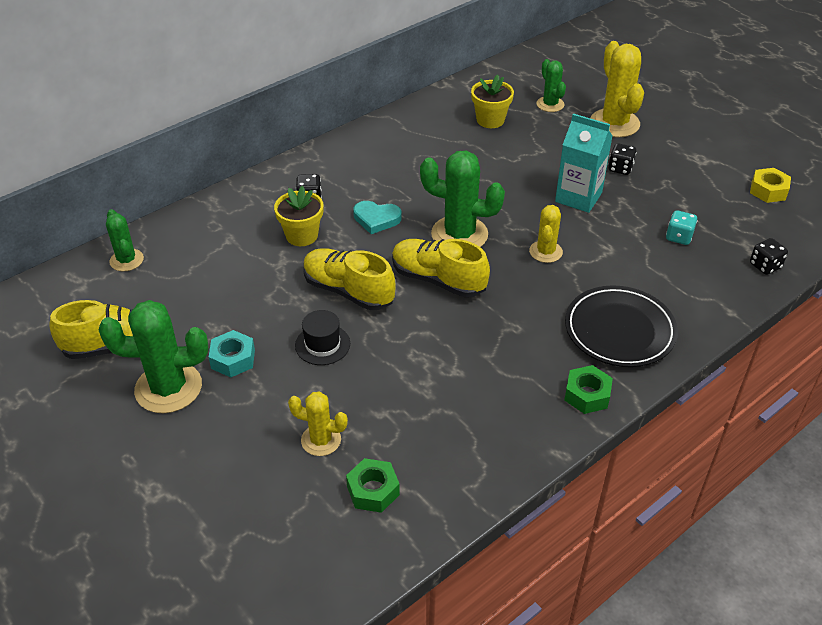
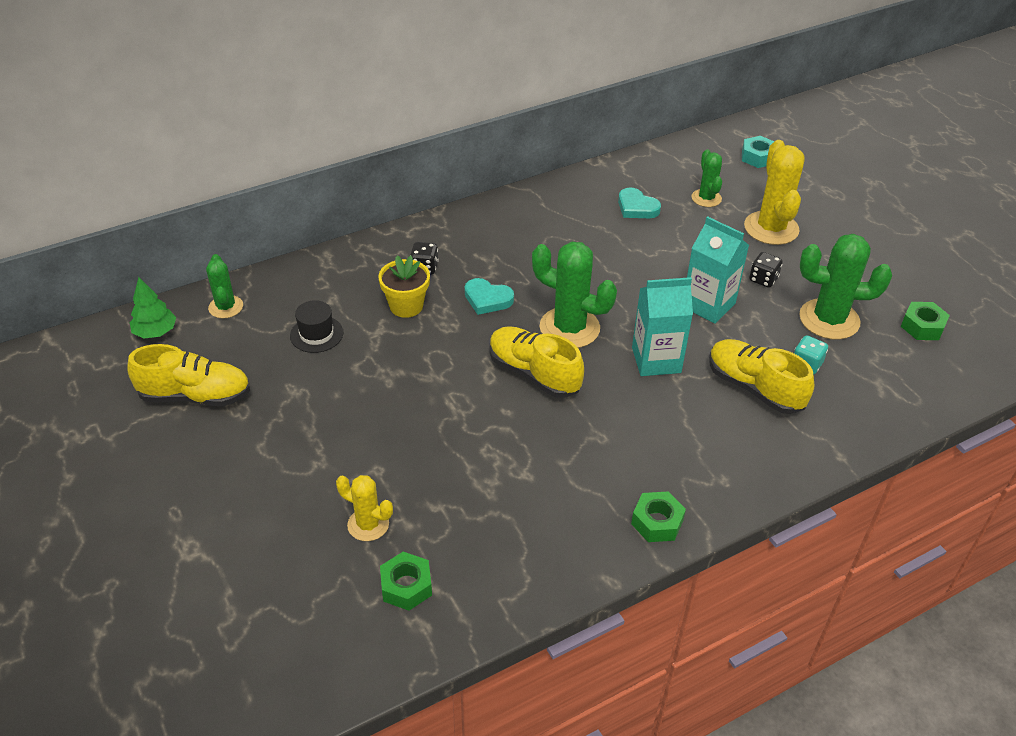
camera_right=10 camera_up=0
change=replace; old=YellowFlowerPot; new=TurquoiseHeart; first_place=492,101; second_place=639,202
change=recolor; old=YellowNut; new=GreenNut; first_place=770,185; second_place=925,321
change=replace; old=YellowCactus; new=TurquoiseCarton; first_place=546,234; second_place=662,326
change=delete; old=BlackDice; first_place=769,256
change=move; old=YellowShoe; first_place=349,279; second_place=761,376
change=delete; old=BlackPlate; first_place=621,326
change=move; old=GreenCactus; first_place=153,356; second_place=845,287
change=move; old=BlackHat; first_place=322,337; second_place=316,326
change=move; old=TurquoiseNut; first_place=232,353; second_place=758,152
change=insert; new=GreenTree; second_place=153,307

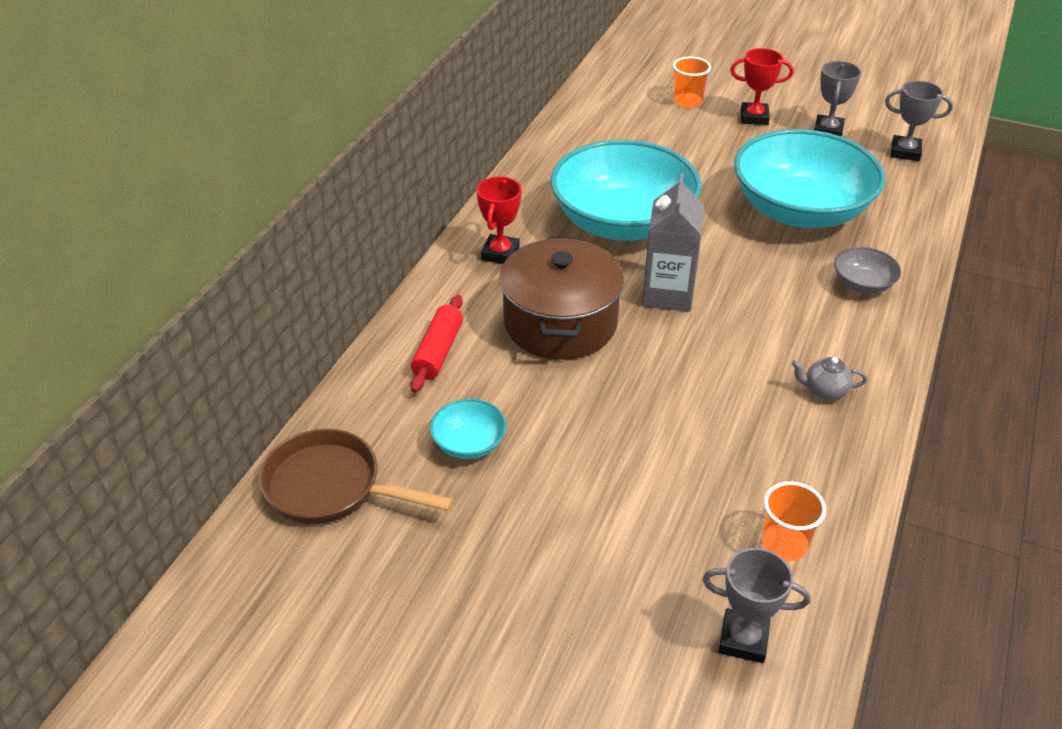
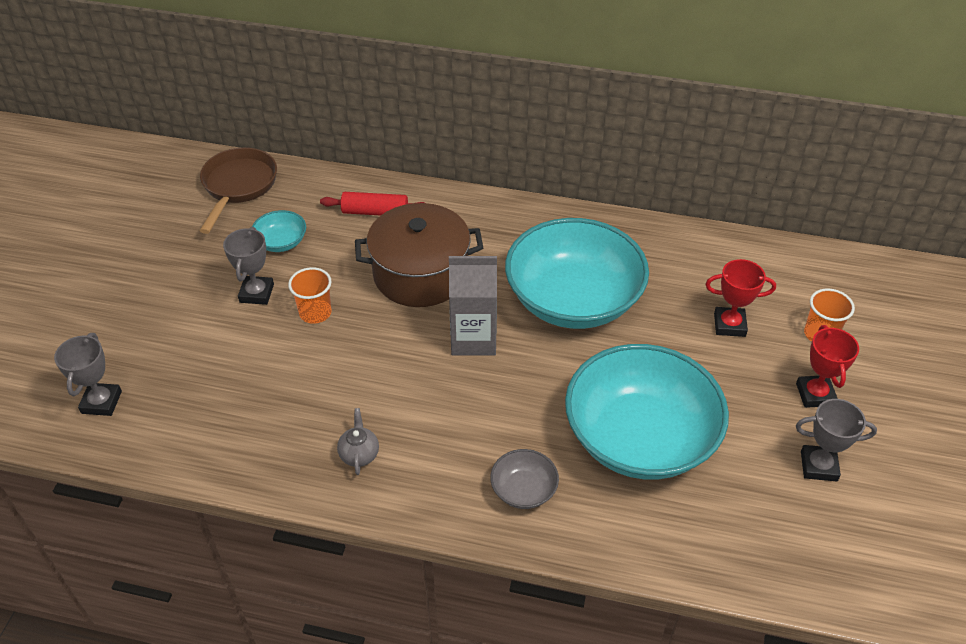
camera_right=80 camera_up=5
change=move; old=GreyTrophy; first_place=919,121; second_place=248,266
change=move; old=RedTrophy; first_place=499,220; second_place=741,298
change=move; old=OrangeCup; first_place=794,522; second_place=310,295

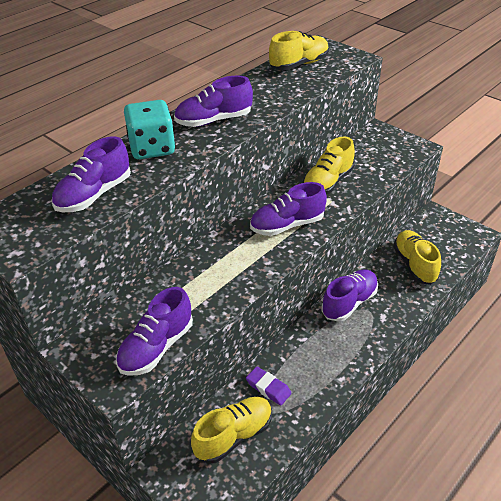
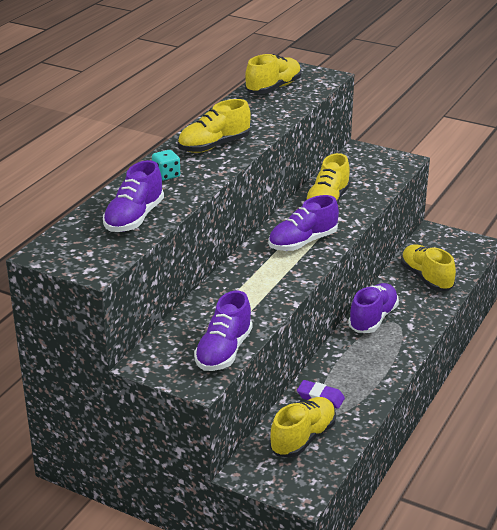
camera_right=-15 camera_up=-10
change=recolor; old=PurpleShoe; new=YellowShoe; first_place=213,101; second_place=214,126
change=resize; old=TurquoiseDice; first_place=149,129; second_place=166,165; factor=0.53

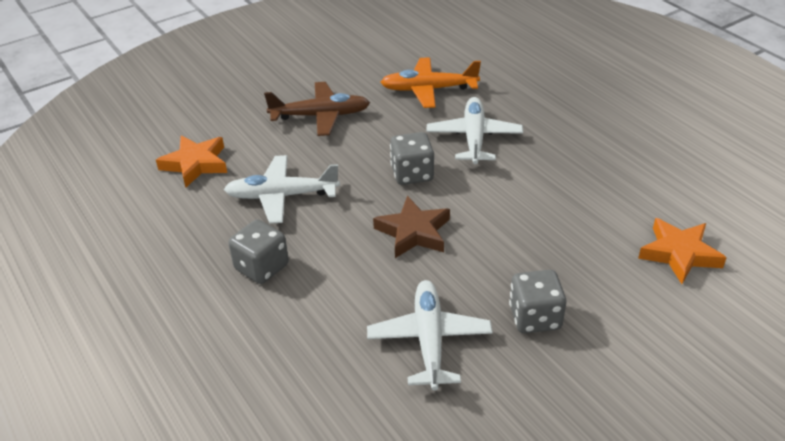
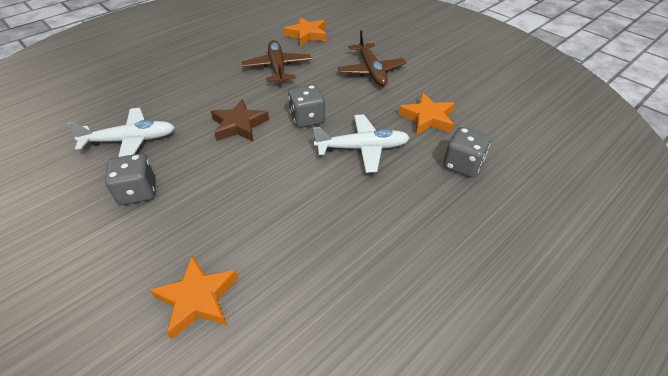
camera_right=80 camera_up=5
change=replace; old=OrangePlane; new=OrangeStar; first_place=430,82; second_place=426,114
change=recolor; old=WhitePlane; new=BrownPlane; first_place=282,189; second_place=277,61
change=move; old=GreyDice; first_place=258,252; second_place=467,152

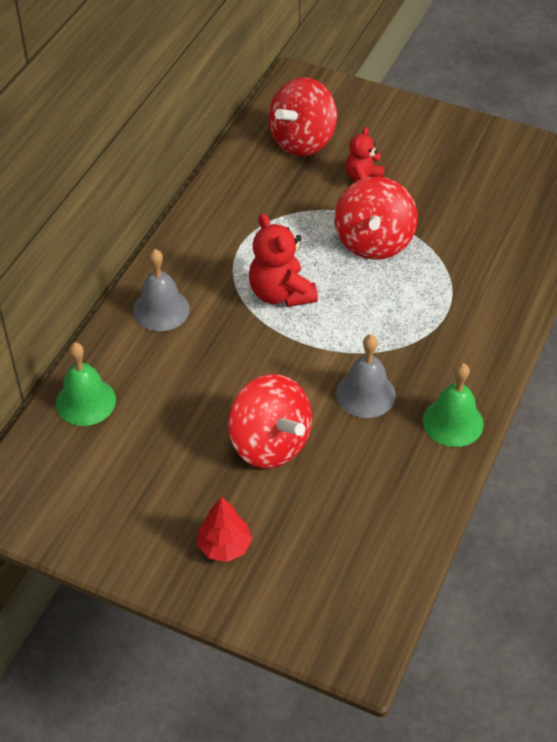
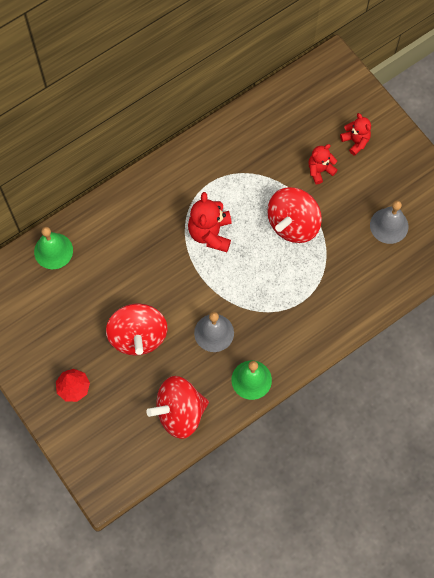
camera_right=30 camera_up=20
change=move; old=RedSpinningTop; first_place=302,116; second_place=177,407
change=move; old=GreyBell; first_place=161,290; second_place=389,222
change=insert; new=RedTeddyBear; second_place=355,134

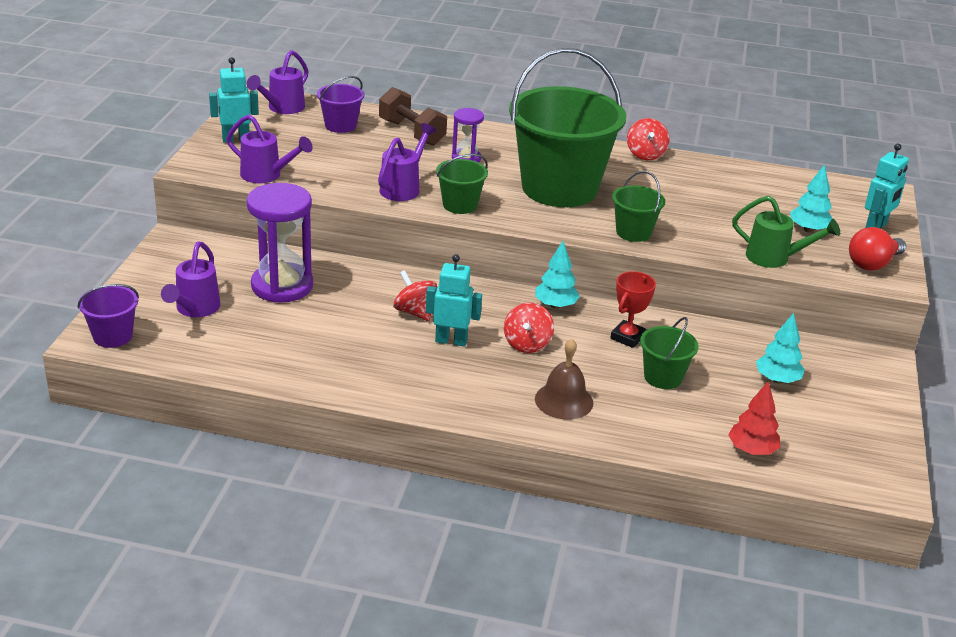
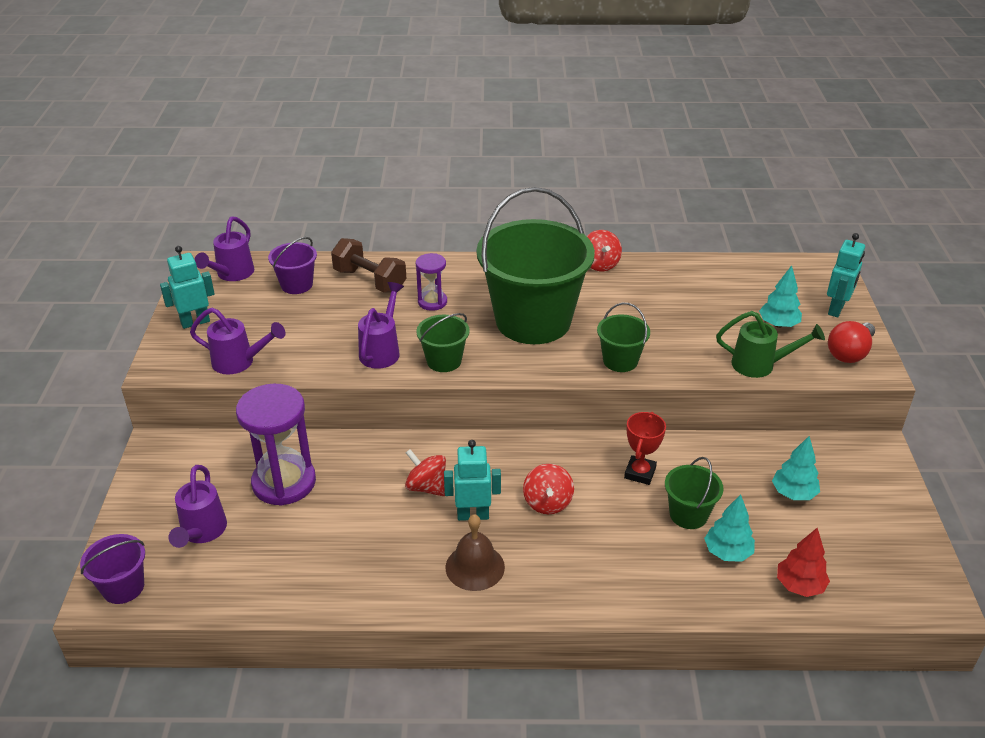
camera_right=-10 camera_up=5
change=move; old=TurquoiseTree; first_place=557,275; second_place=729,528
change=move; old=BrownBell; first_place=564,379; second_place=475,552

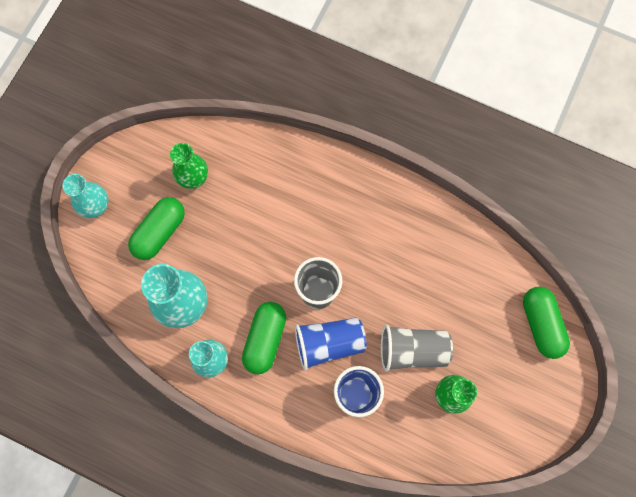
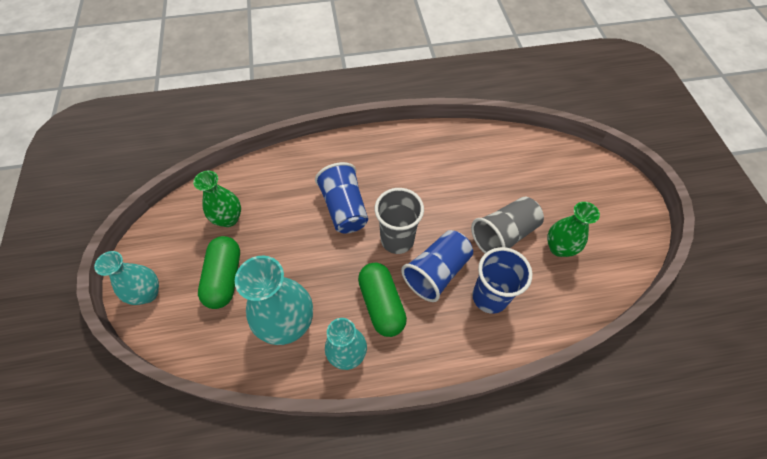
camera_right=-35 camera_up=-15
change=delete; old=GreenCapsule; first_place=546,323
change=insert; new=BlueCup; second_place=341,197

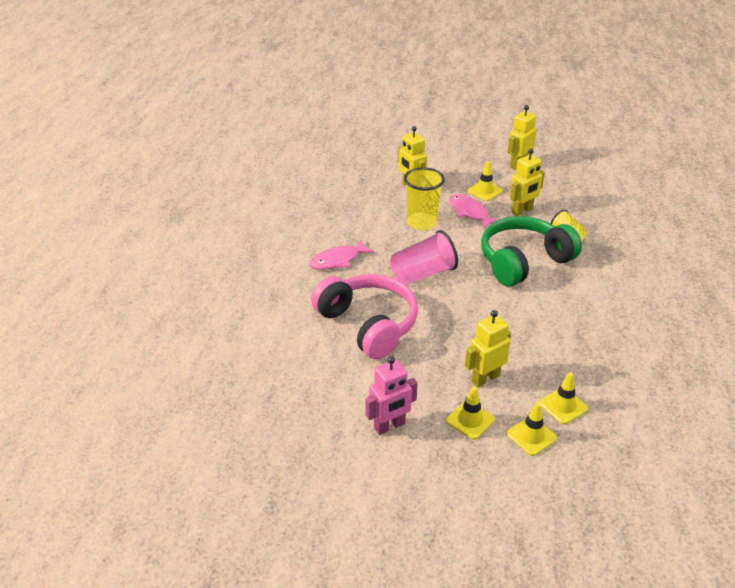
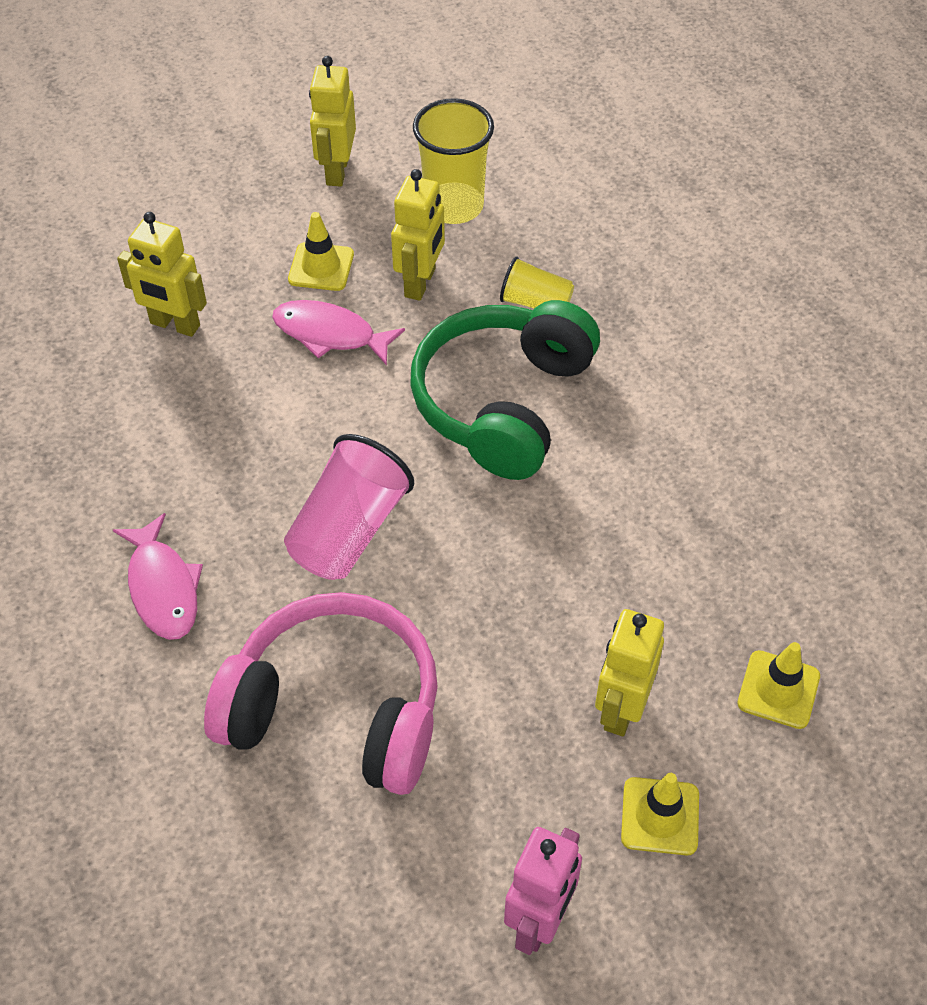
camera_right=-35 camera_up=15
change=move; old=YellowCup; first_place=424,198; second_place=453,161
change=rotate; old=PinkFish; first_place=341,255; second_place=158,576; degrees=-45
change=delete; old=YellowTrafficCone; first_place=532,429

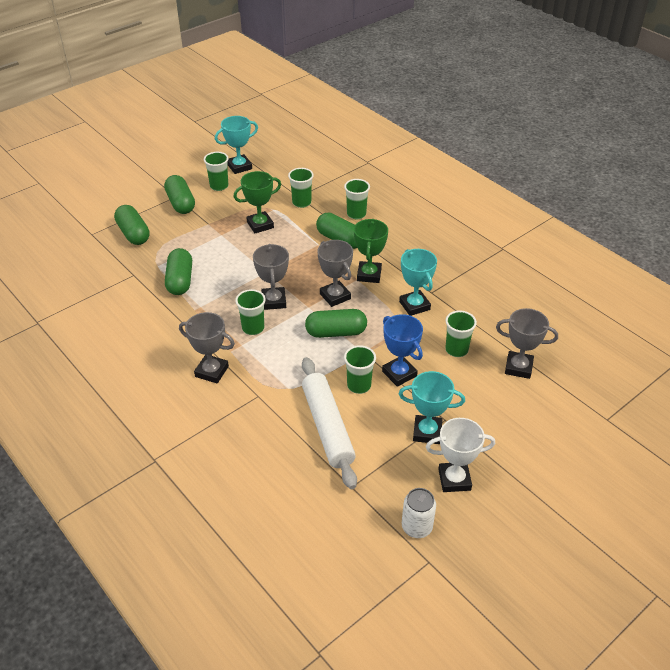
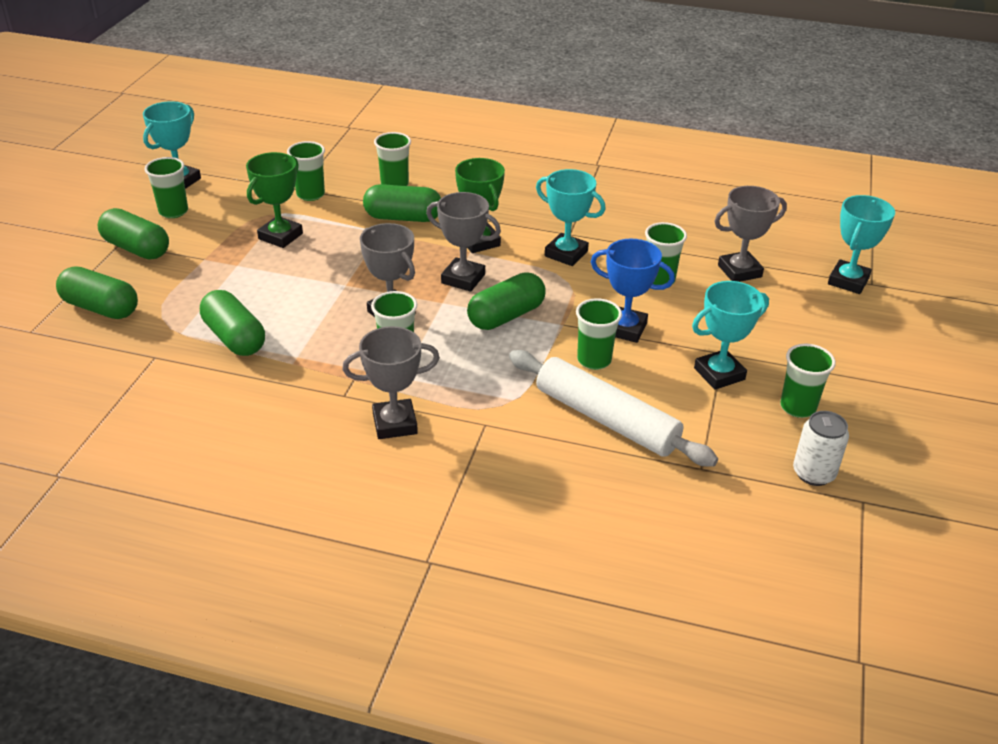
camera_right=-35 camera_up=-5
change=replace; old=WhiteTrophy; new=GreenCup; first_place=460,455; second_place=808,381
change=insert; new=TurquoiseTrophy; second_place=861,244

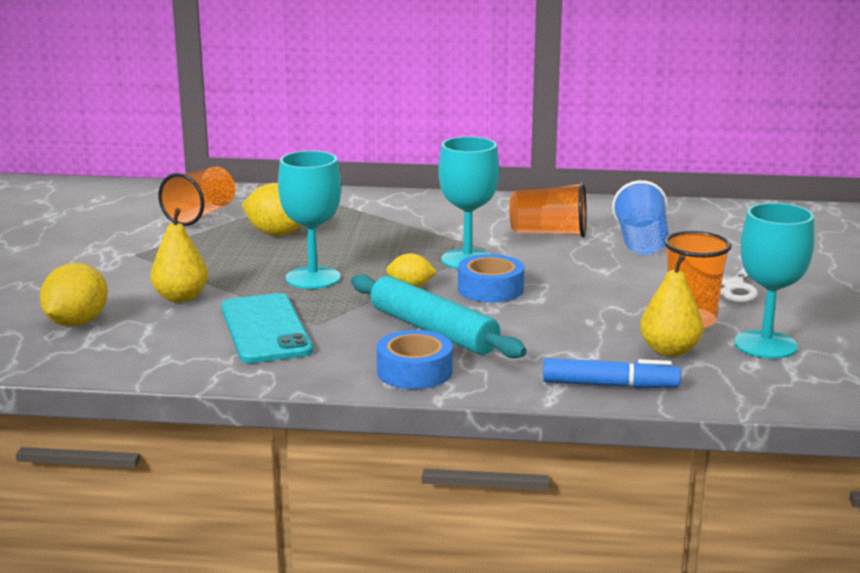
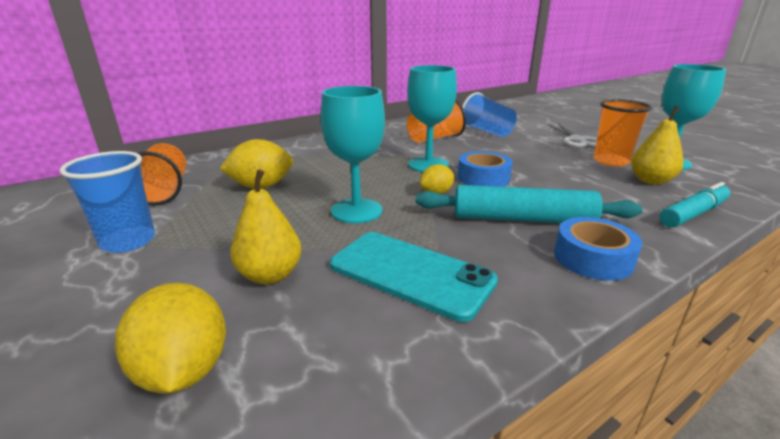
camera_right=-40 camera_up=5
change=recolor; old=BlueMarker; new=TurquoiseMarker; first_place=612,373; second_place=695,205
change=insert; new=BlueCup; second_place=107,202

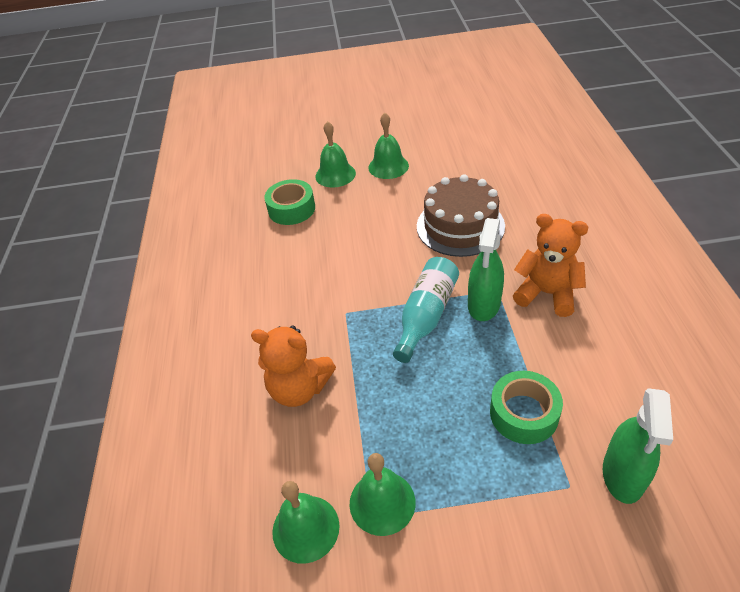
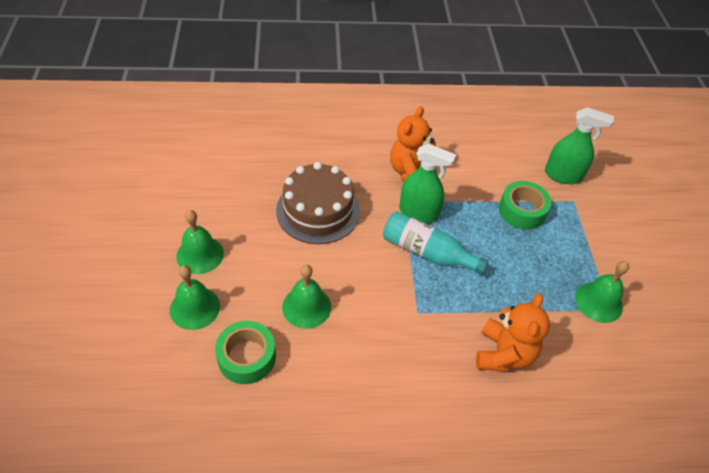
camera_right=-95 camera_up=5
change=move; old=GreenBell; first_place=306,522; second_place=306,297

